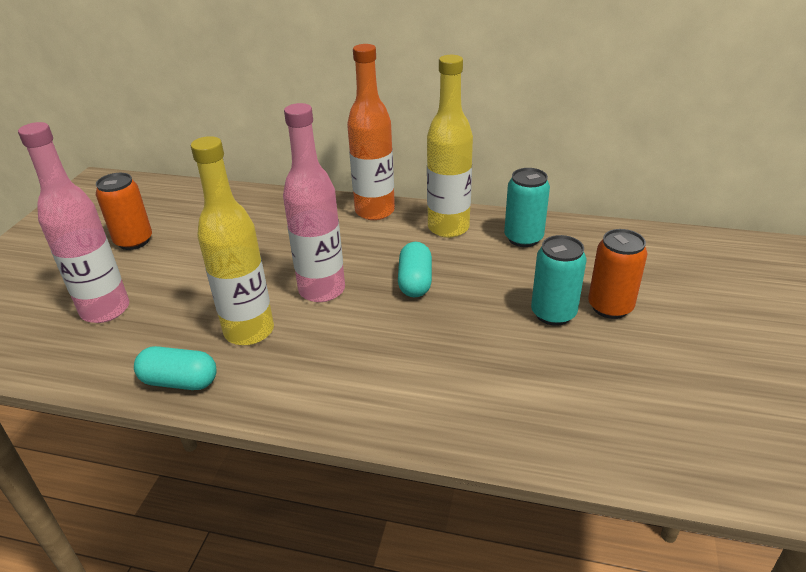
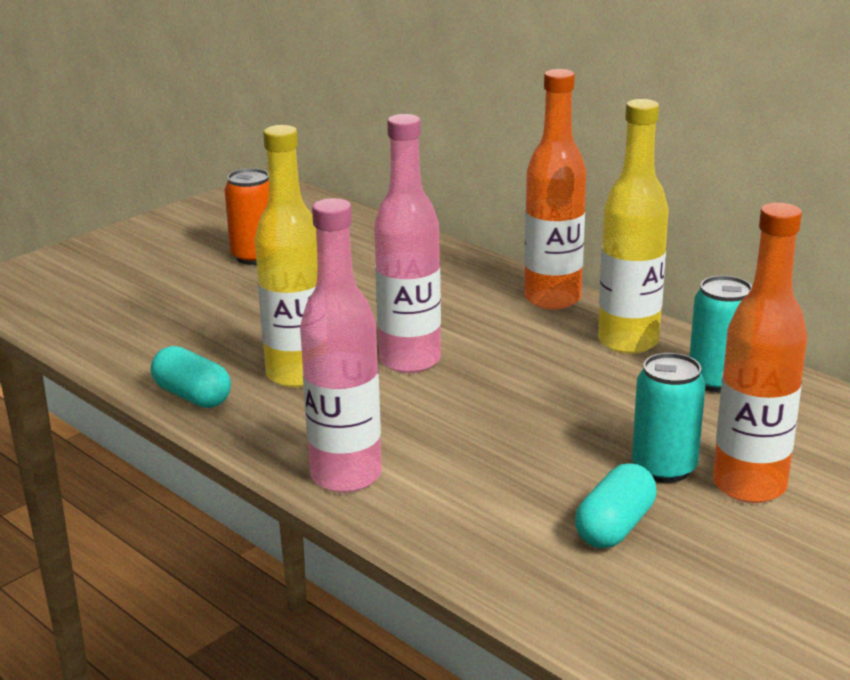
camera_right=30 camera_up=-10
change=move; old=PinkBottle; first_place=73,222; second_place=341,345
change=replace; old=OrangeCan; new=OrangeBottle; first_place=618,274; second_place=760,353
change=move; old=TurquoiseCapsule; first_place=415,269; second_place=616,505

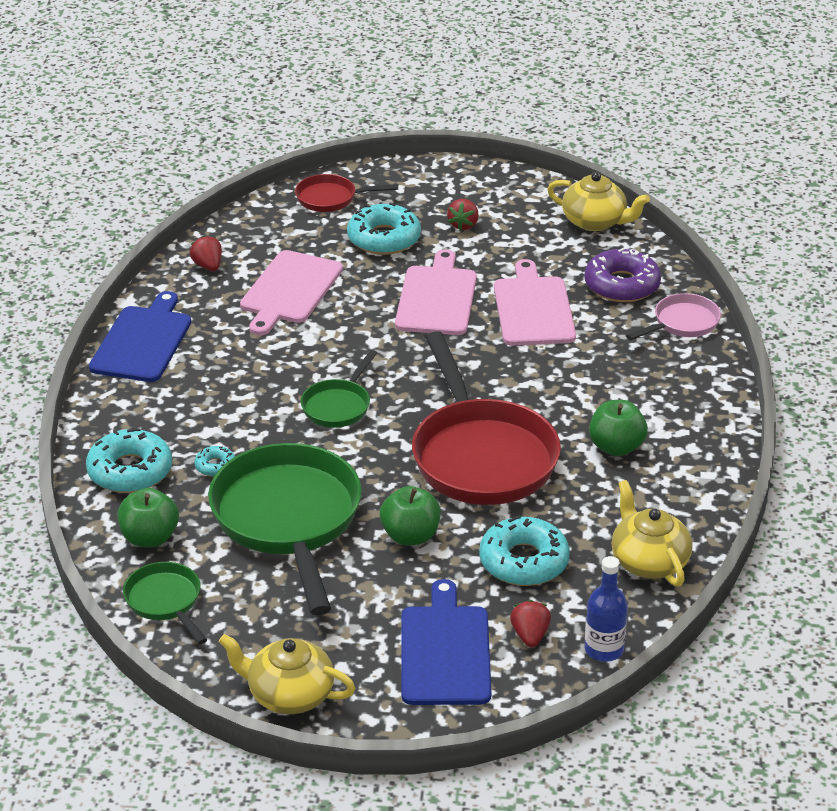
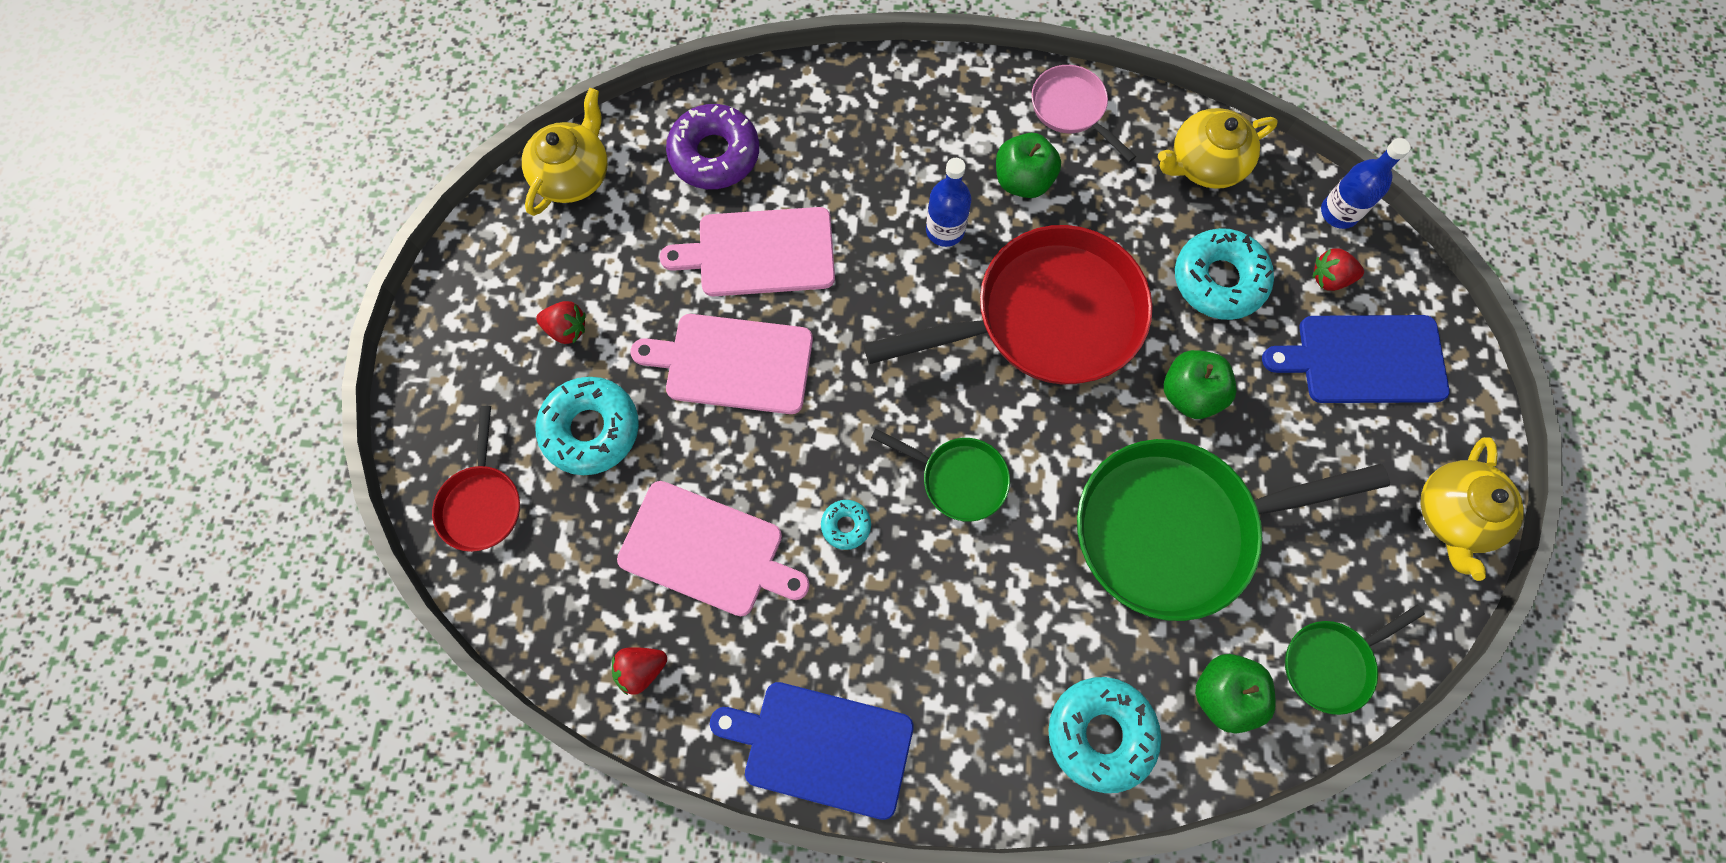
camera_right=-90 camera_up=35
change=move; old=PinkPan; first_place=673,316; second_place=1083,113
change=move; old=TurquoiseDonut; first_place=214,461; second_place=846,525
change=insert; new=BlueBottle; second_place=949,202

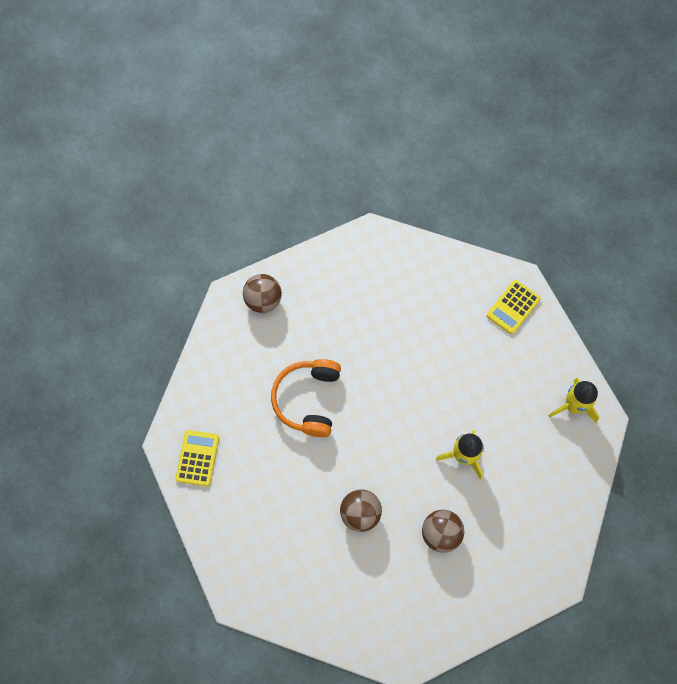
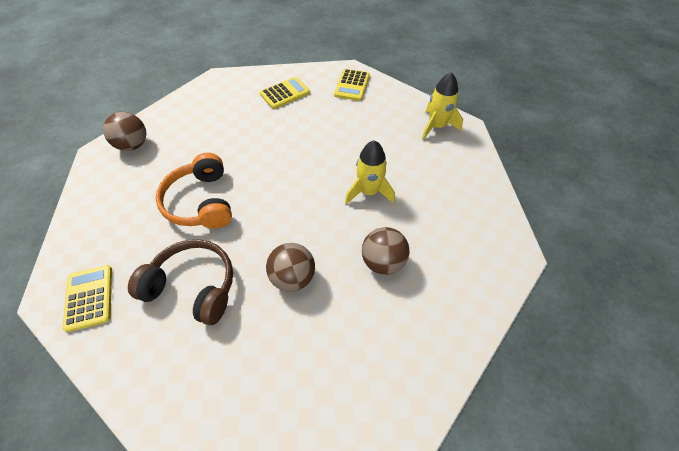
camera_right=-25 camera_up=-15
change=insert; new=YellowCalculator; second_place=285,93
change=insert; new=BrownHeadphones; second_place=180,282

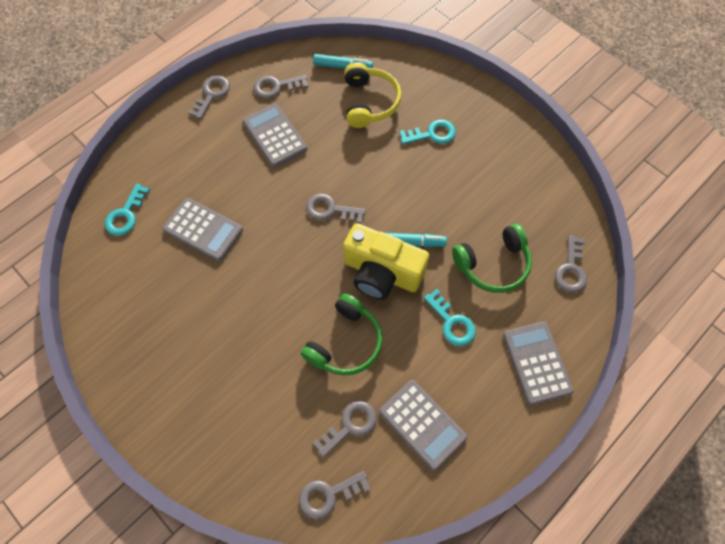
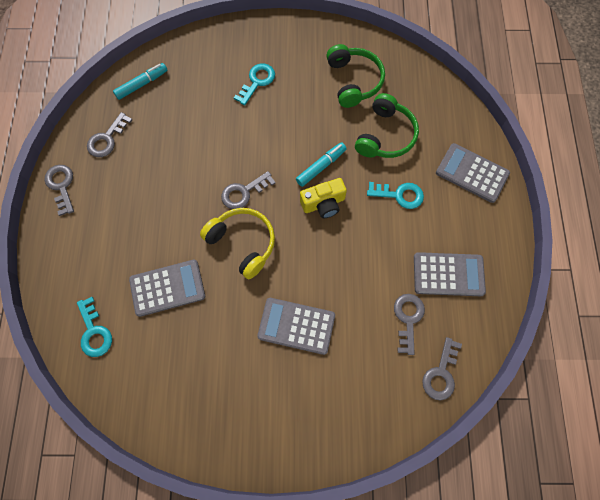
camera_right=-45 camera_up=5
change=move; old=YellowHeadphones; first_place=372,95; second_place=237,243
change=move; old=GreyCalculator; first_place=275,135; second_place=296,326
change=resize; old=YellowCamera; first_place=386,261; second_place=323,198; factor=0.6
change=delete; old=GreyKey; first_place=571,263
change=move; old=GreenHeadphones; first_place=342,334; second_place=355,76

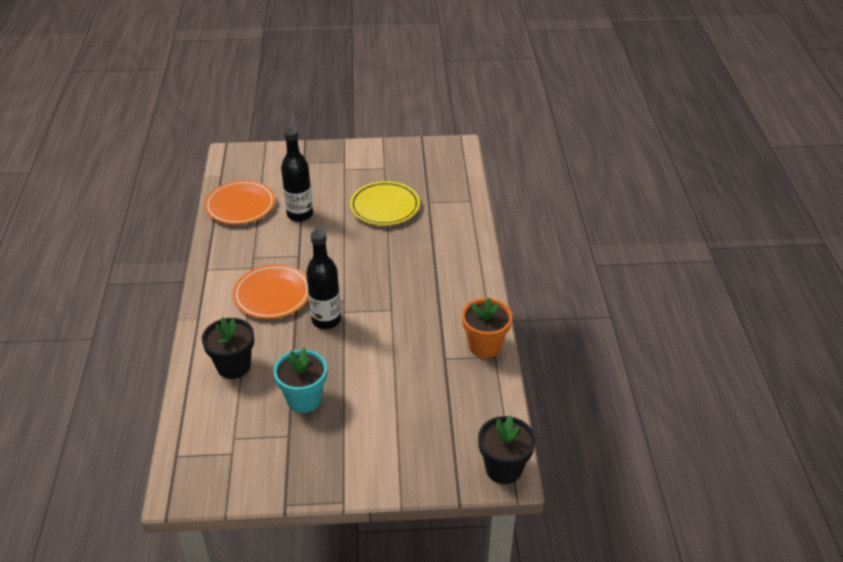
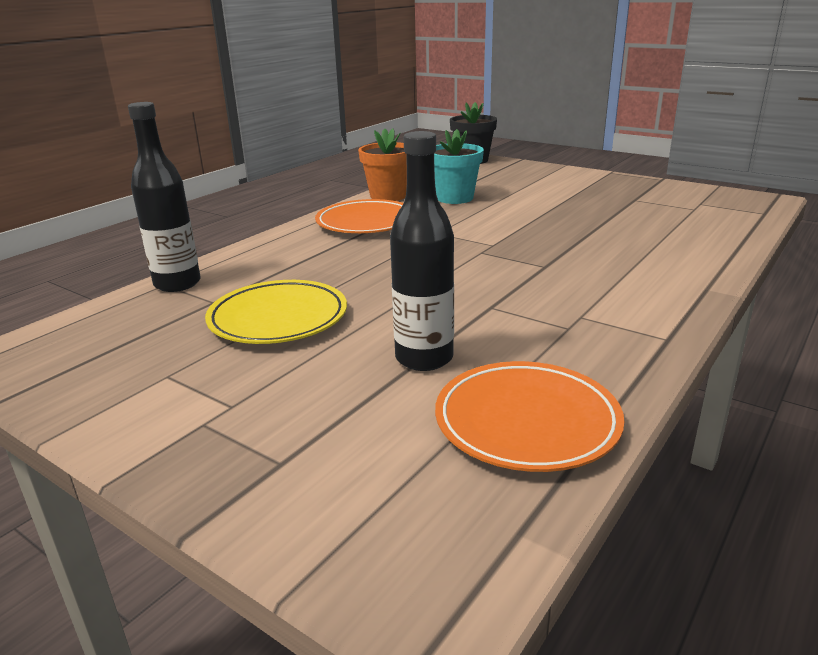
camera_right=-140 camera_up=-15
change=move; old=BlackBottle; first_place=323,279; second_place=164,197
change=move; old=OrangePlate; first_place=271,291; second_place=359,216
change=delete; old=BlackFlowerPot; first_place=228,348
change=move; old=TurquoiseFlowerPot; first_place=300,380; second_place=459,166

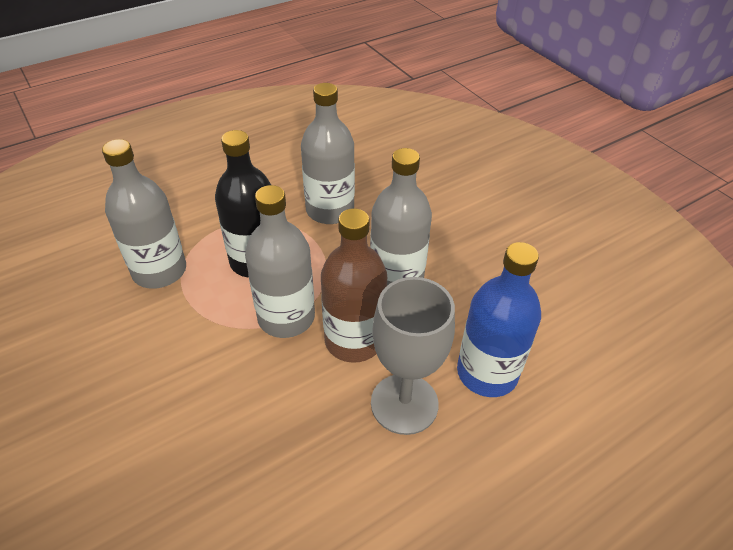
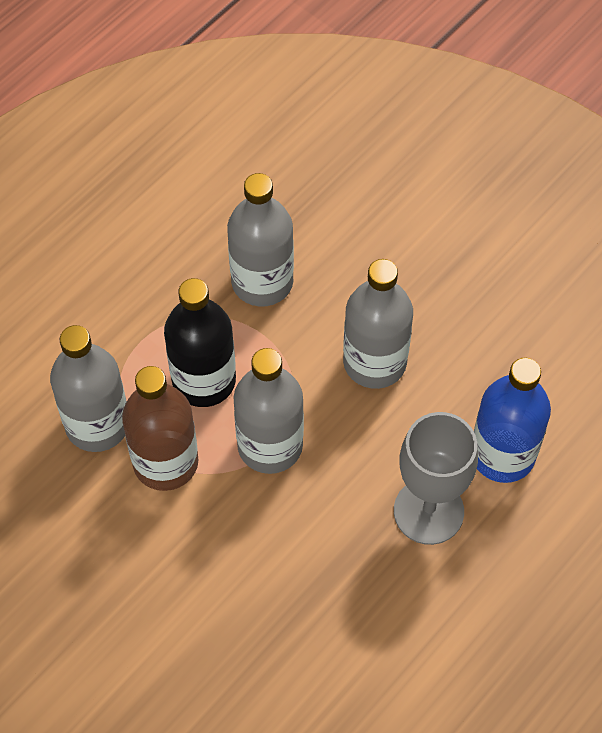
camera_right=-15 camera_up=15
change=move; old=BrownBottle; first_place=354,285; second_place=160,428

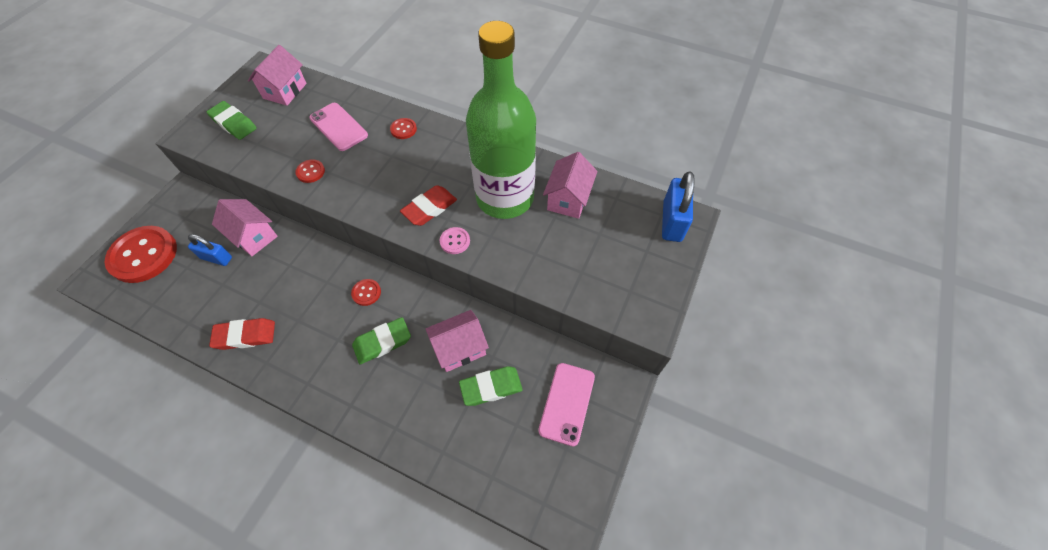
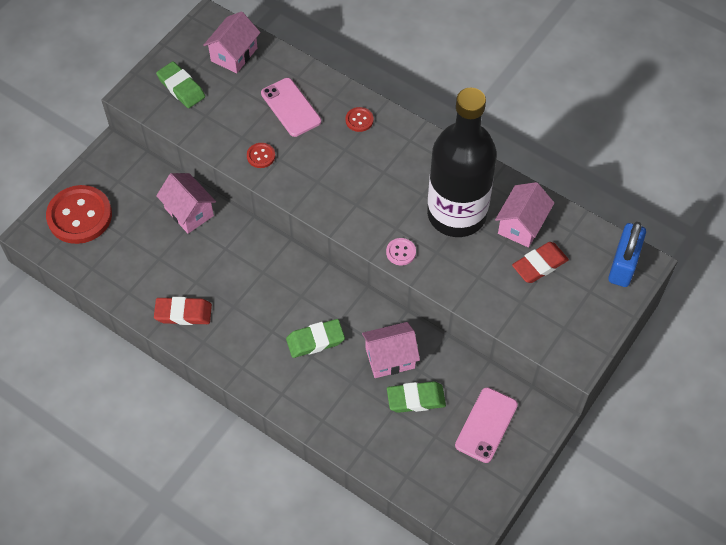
camera_right=10 camera_up=0
change=recolor; old=GreenBottle; new=BlackBottle; first_place=501,120; second_place=462,162
change=move; old=RedEraser; first_place=428,205; second_place=540,262
change=delete; old=BluePadlock; first_place=210,250
change=delete; old=RedButton; first_place=366,292

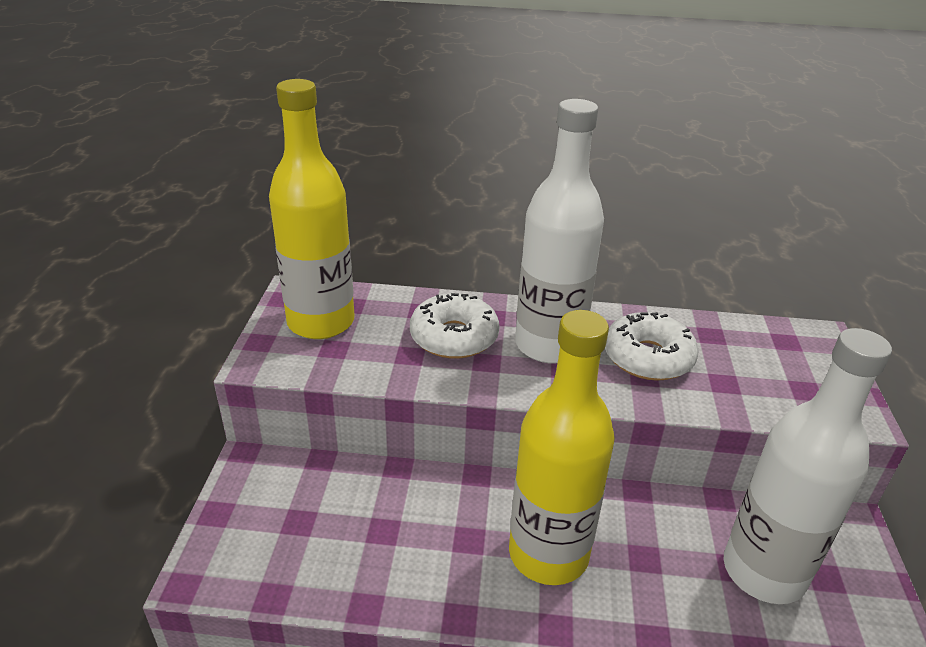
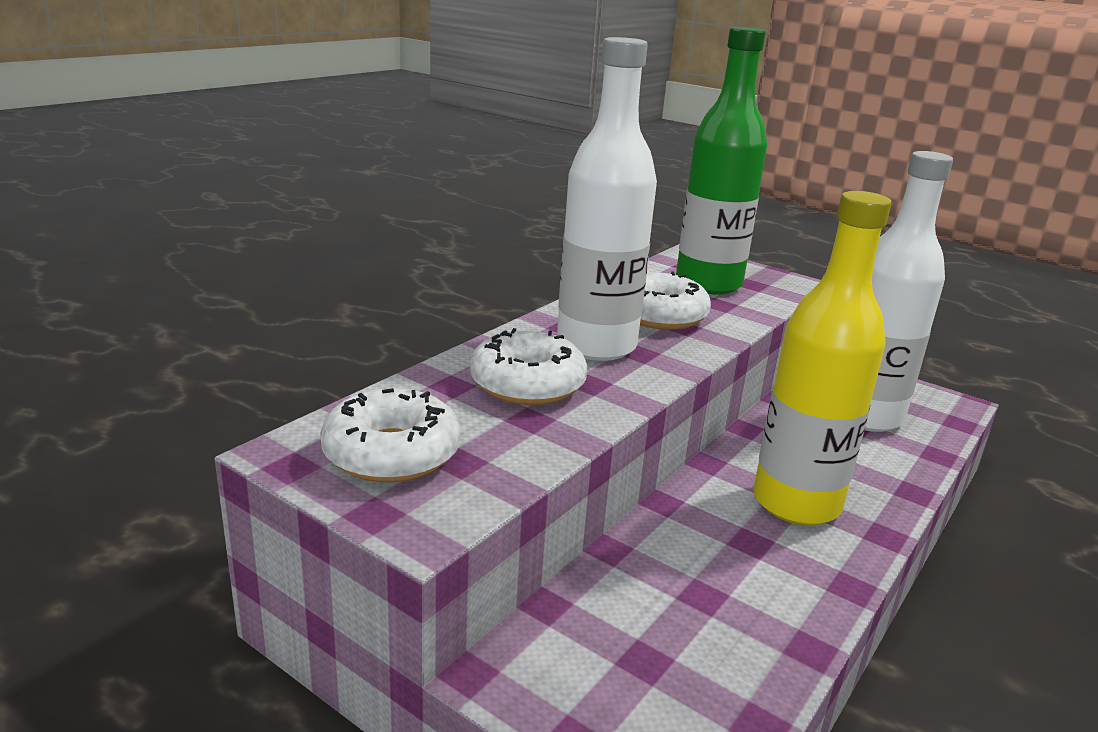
camera_right=-60 camera_up=-10
change=replace; old=YellowBottle; new=WhiteDonut; first_place=312,209; second_place=390,435
change=insert; new=GreenBottle; second_place=721,161

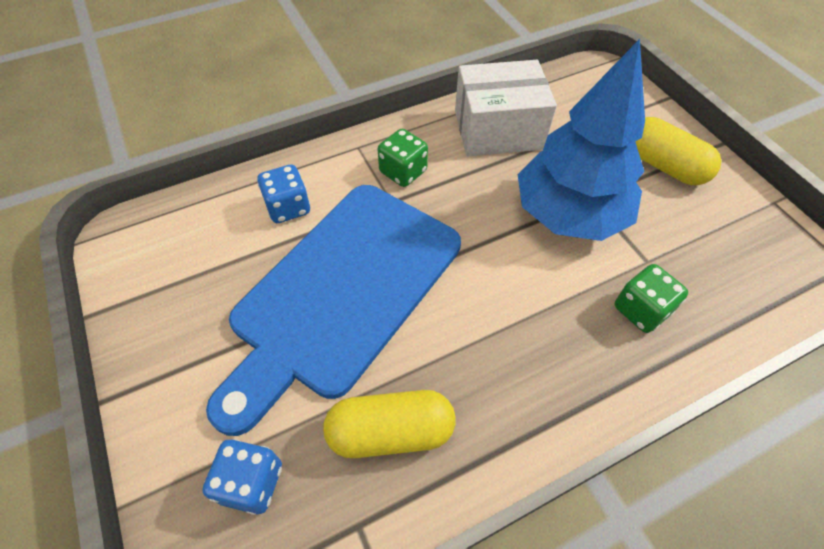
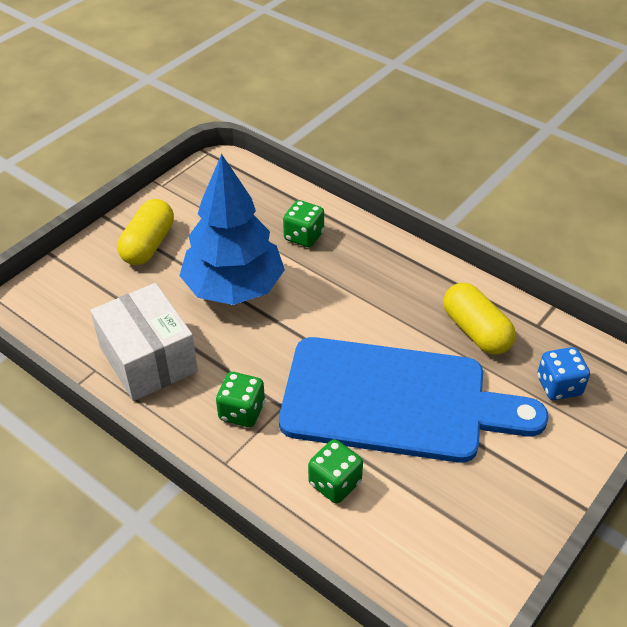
camera_right=-115 camera_up=-10
change=recolor; old=BlueDice; new=GreenDice; first_place=283,193; second_place=335,471

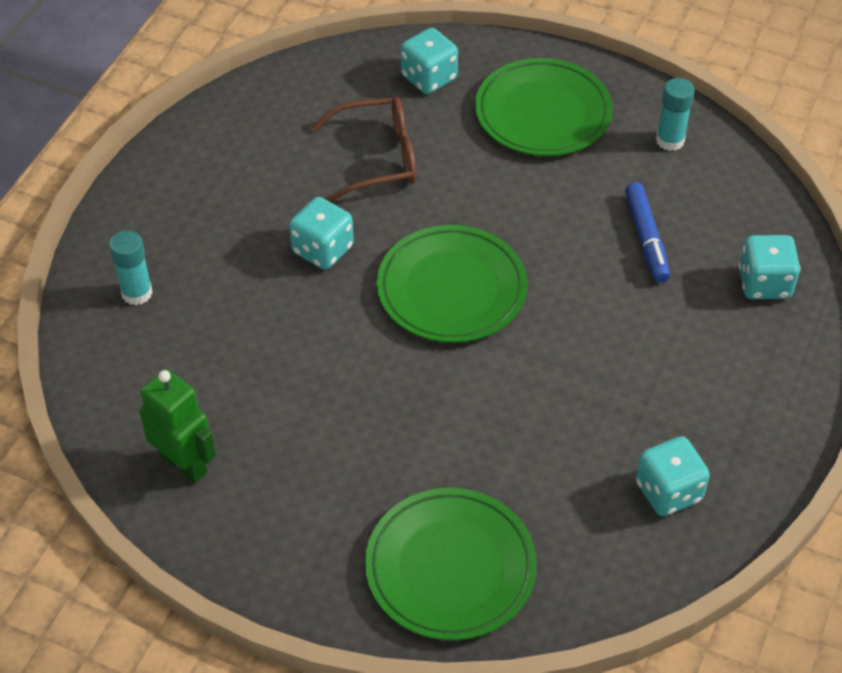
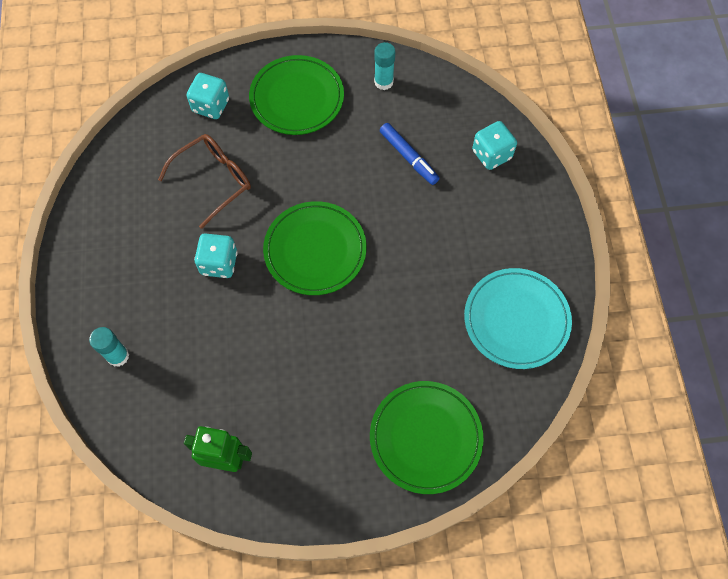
camera_right=-30 camera_up=15
change=replace; old=TurquoiseDice; new=TurquoisePlate; first_place=673,476; second_place=518,318

